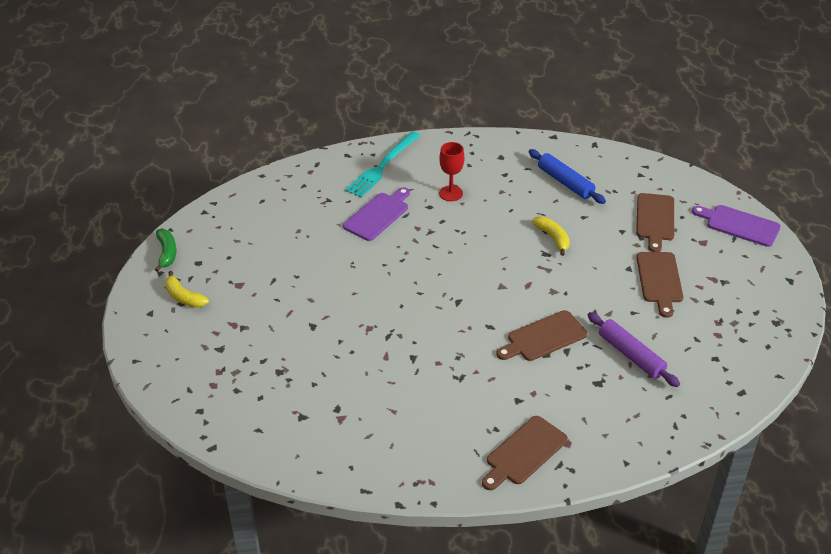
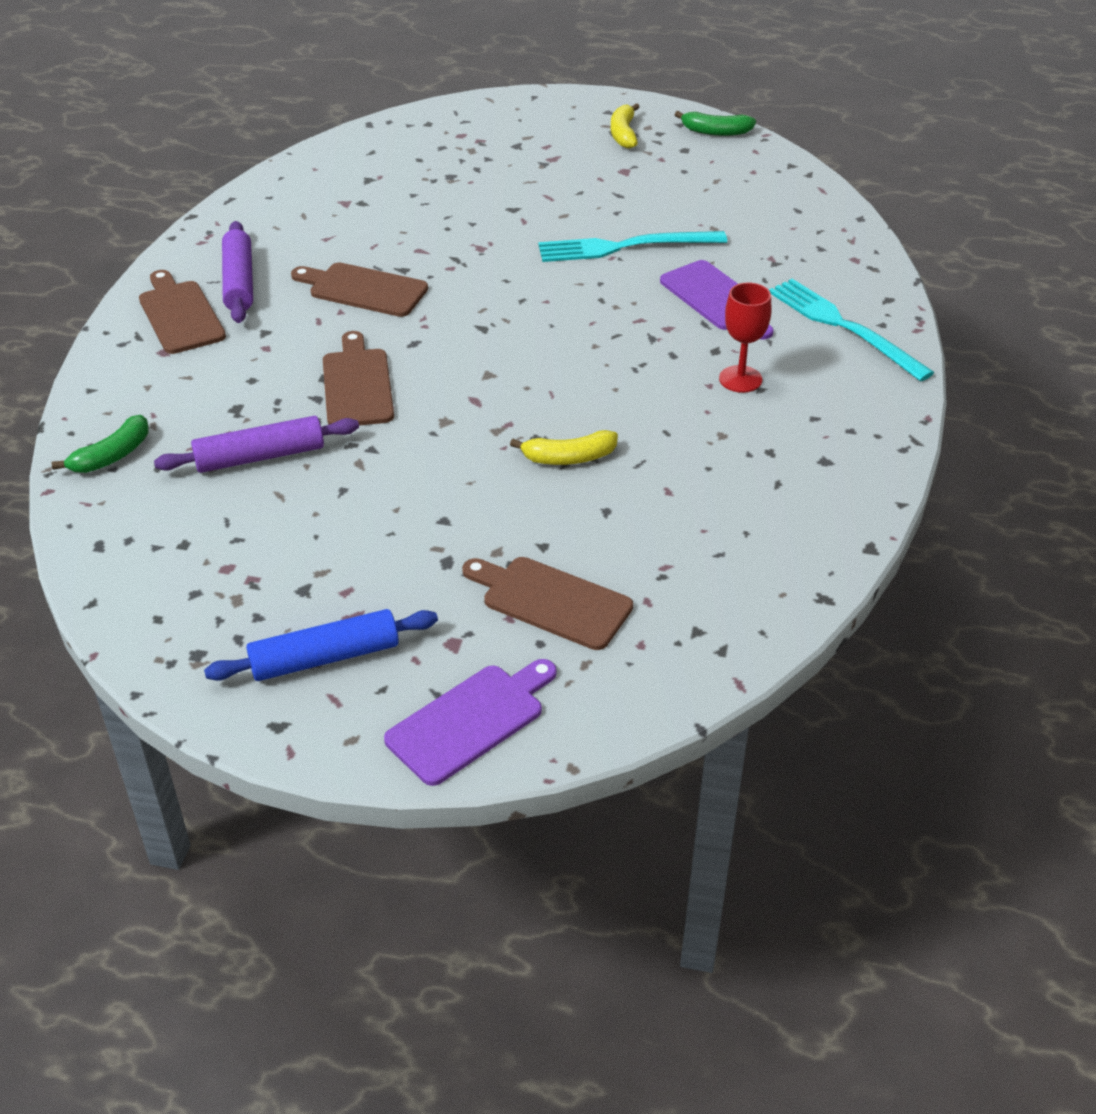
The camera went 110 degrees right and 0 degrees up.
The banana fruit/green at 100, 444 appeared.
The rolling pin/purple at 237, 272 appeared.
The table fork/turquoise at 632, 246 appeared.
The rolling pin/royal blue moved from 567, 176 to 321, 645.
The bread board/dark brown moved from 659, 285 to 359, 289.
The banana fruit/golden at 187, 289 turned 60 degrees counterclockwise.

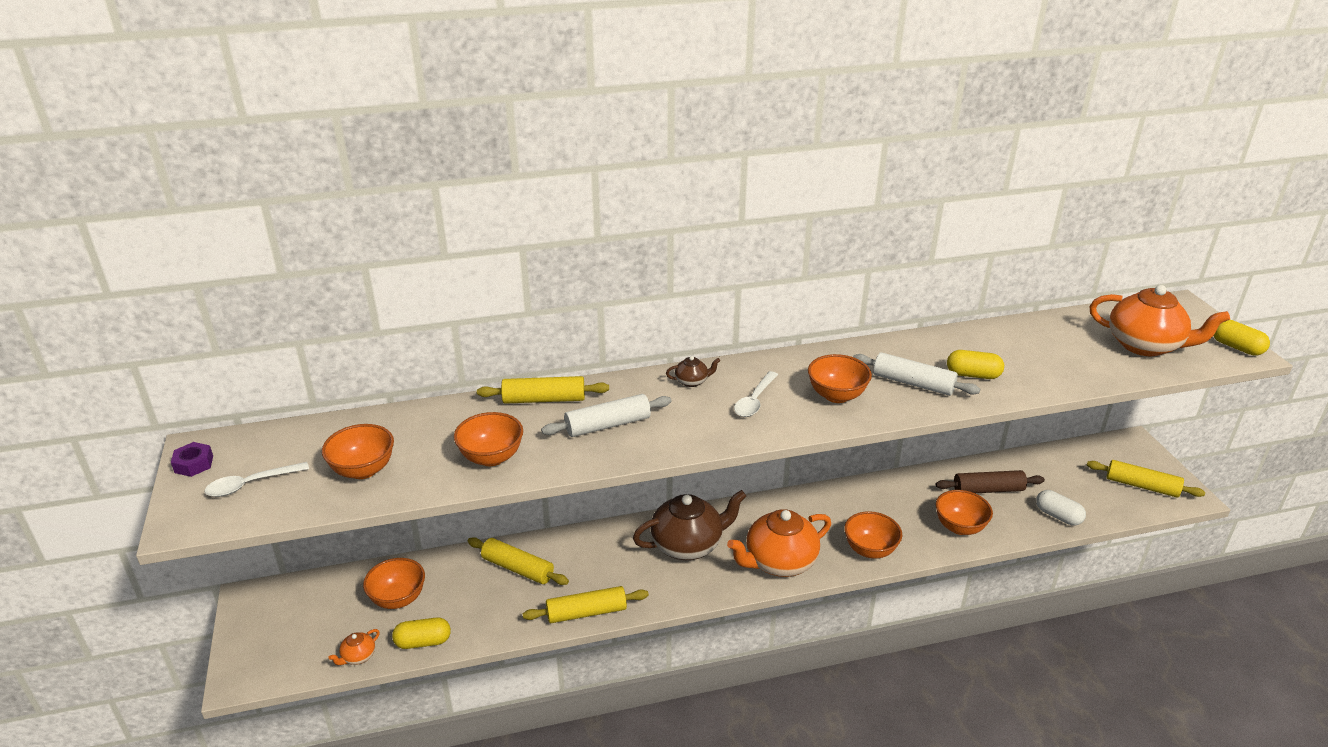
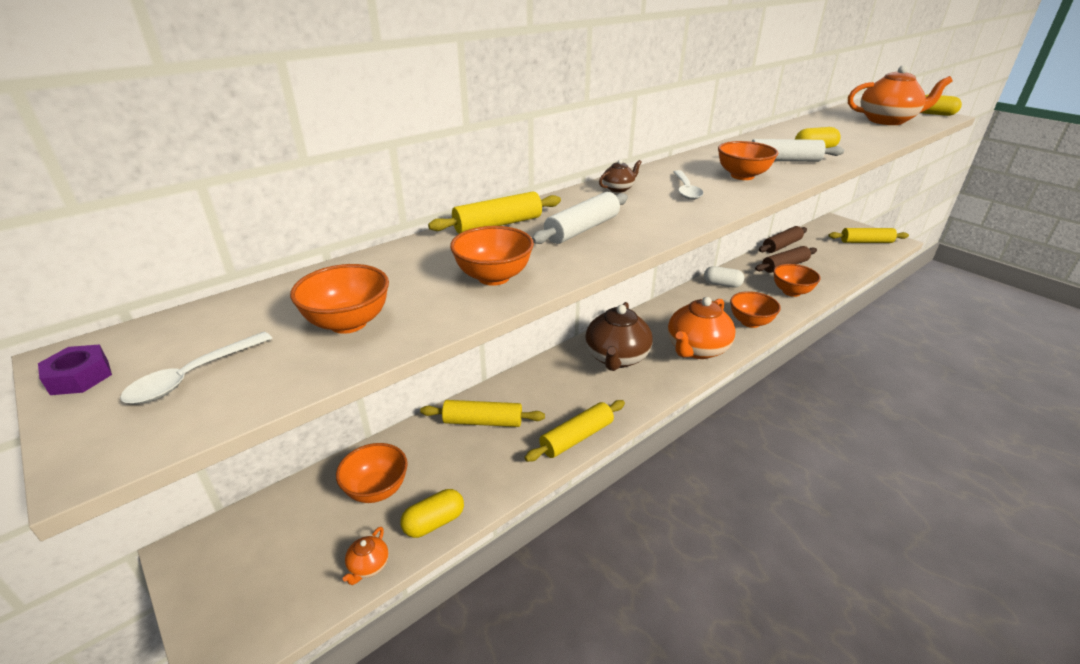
The camera went 25 degrees left and 0 degrees up.
The rolling pin/dark brown at 783, 239 appeared.
The capsule/snow-white moved from 1061, 508 to 724, 277.
The tea pot/dark brown at 689, 525 turned 150 degrees clockwise.

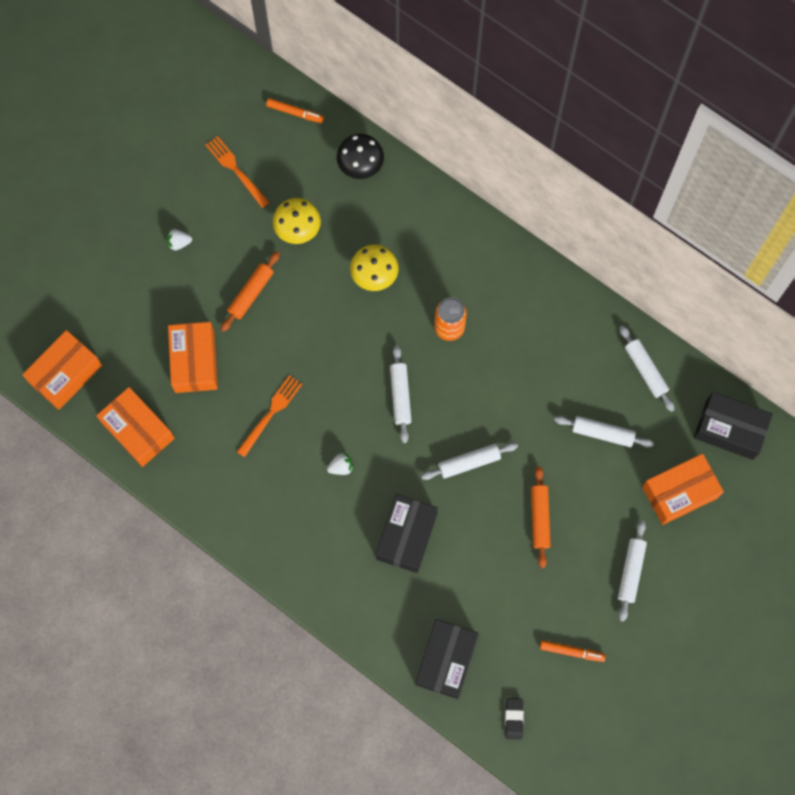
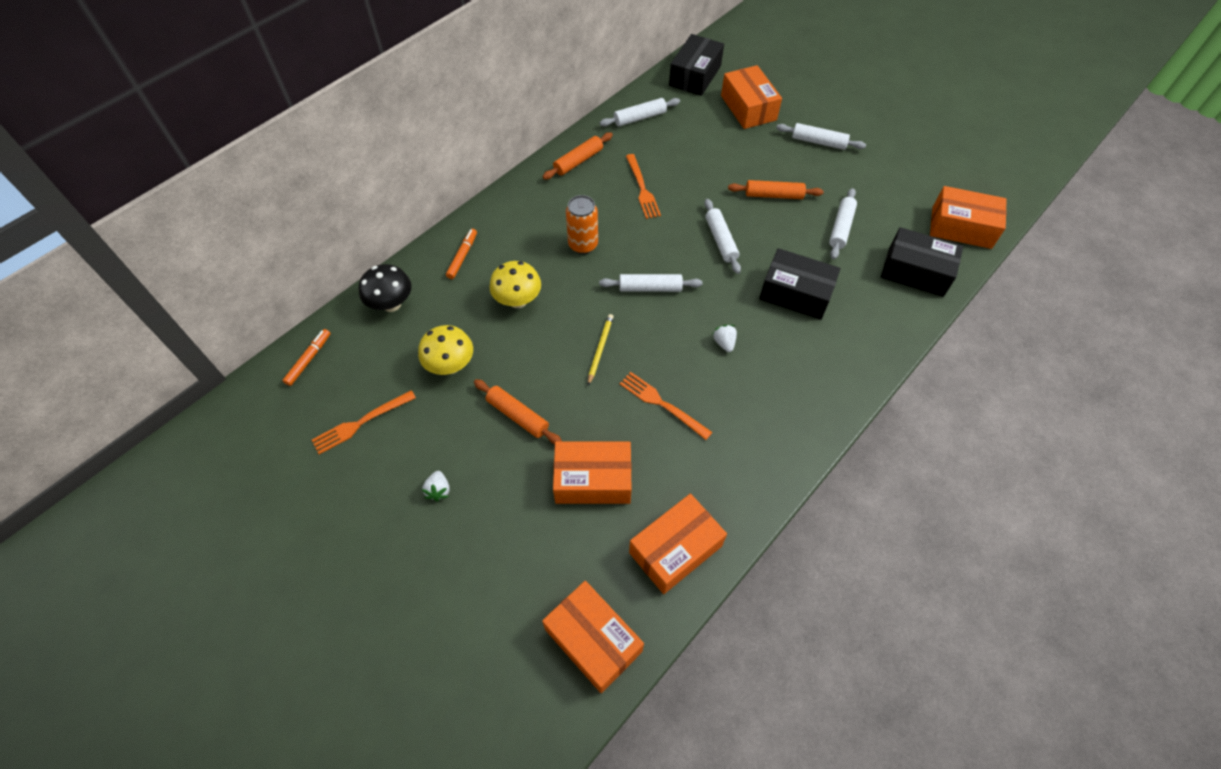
The camera went 85 degrees left and 15 degrees down.
The rolling pin/orange at 578, 156 appeared.
The lead pencil/golden at 601, 350 appeared.
The table fork/orange at 643, 186 appeared.
The felt pen/orange moved from 573, 651 to 461, 254.
The rolling pin/snow-white moved from 604, 431 to 843, 223.
The pencil eraser/black at 514, 719 was replaced by the parcel/orange at 968, 217.

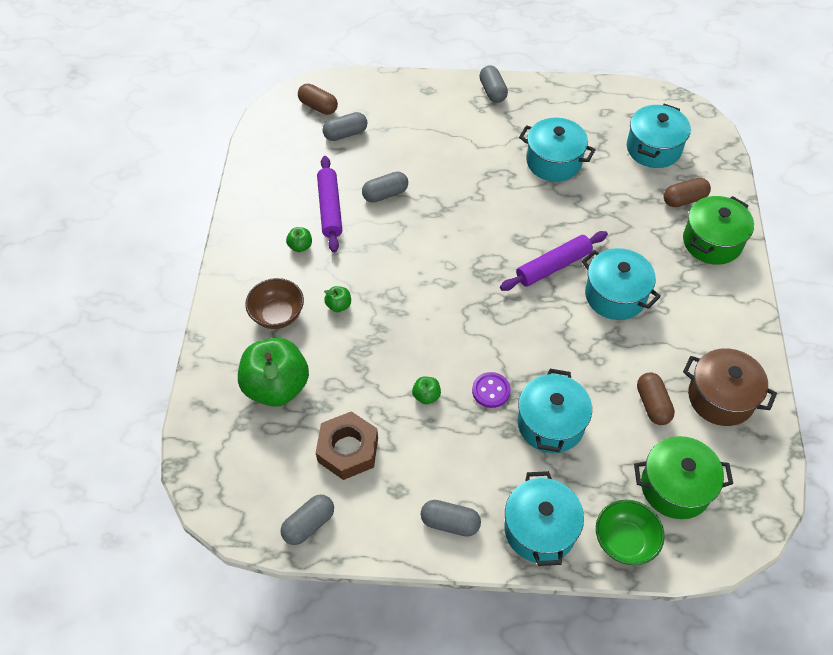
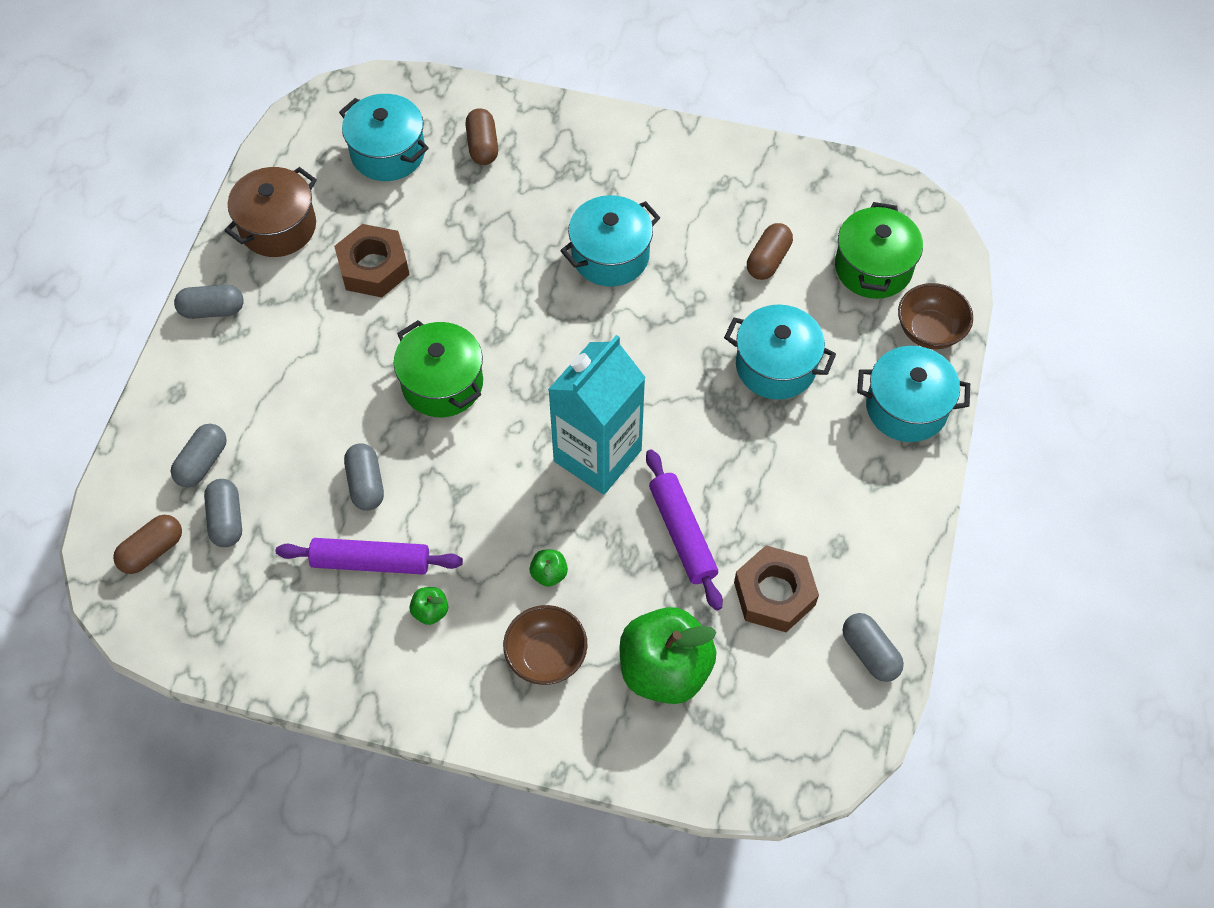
The camera went 80 degrees left and 5 degrees up.
The apple/green at 426, 390 disappeared.
The sewing button/purple at 491, 390 disappeared.
The milk carton/turquoise at 597, 415 appeared.
The capsule/gray moved from 451, 518 to 199, 456.
The rolling pin/purple moved from 554, 261 to 684, 530.
The stockpot/green moved from 718, 230 to 438, 368.
The stockpot/dark brown moved from 730, 387 to 270, 212.
The stockpot/turquoise at 557, 150 was replaced by the hex nut/dark brown at 372, 260.
The serving bowl/green at 630, 532 became the serving bowl/dark brown at 935, 316.
The capsule/dark brown at 656, 398 turned 60 degrees counterclockwise.

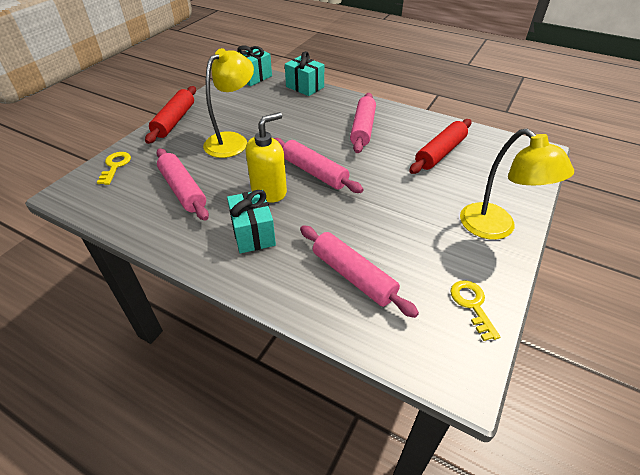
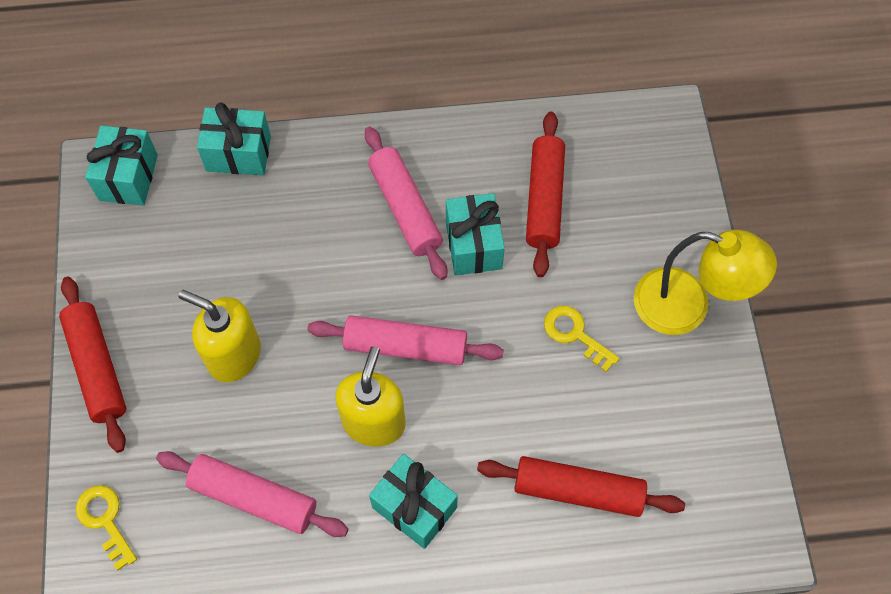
The camera went 35 degrees left and 20 degrees up.
The present/turquoise at 475, 234 appeared.
The latchkey/golden moved from 475, 310 to 581, 339.
The reading lamp/golden at 228, 103 was replaced by the soap pump/golden at 220, 336.
The rolling pin/pink at 359, 271 became the rolling pin/crimson at 581, 486.

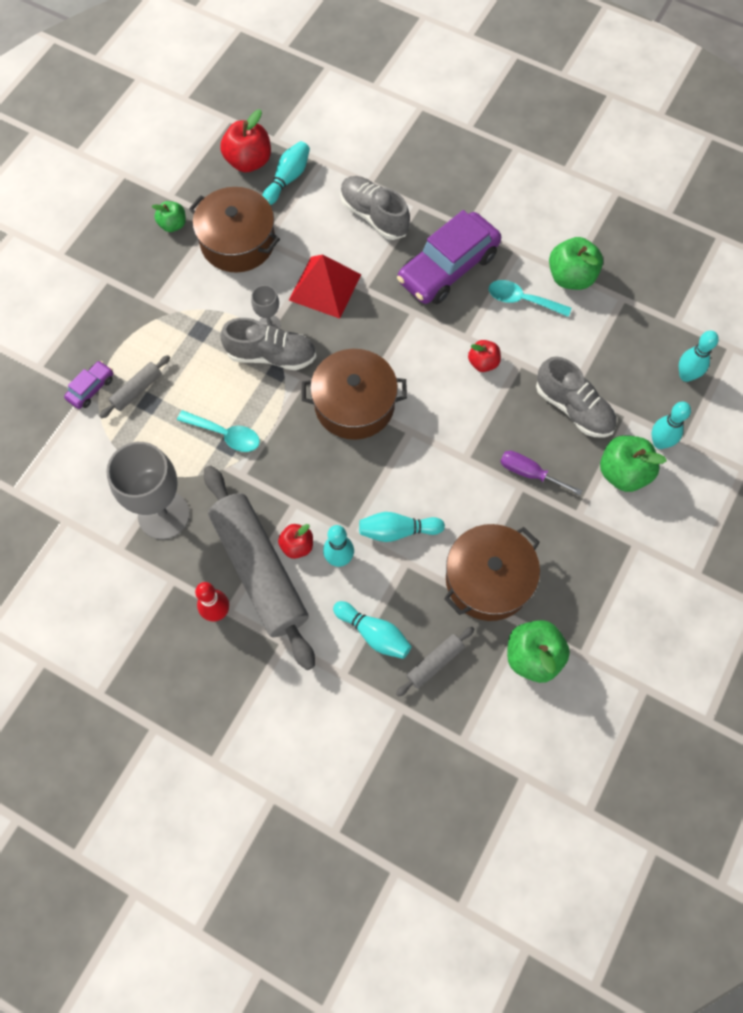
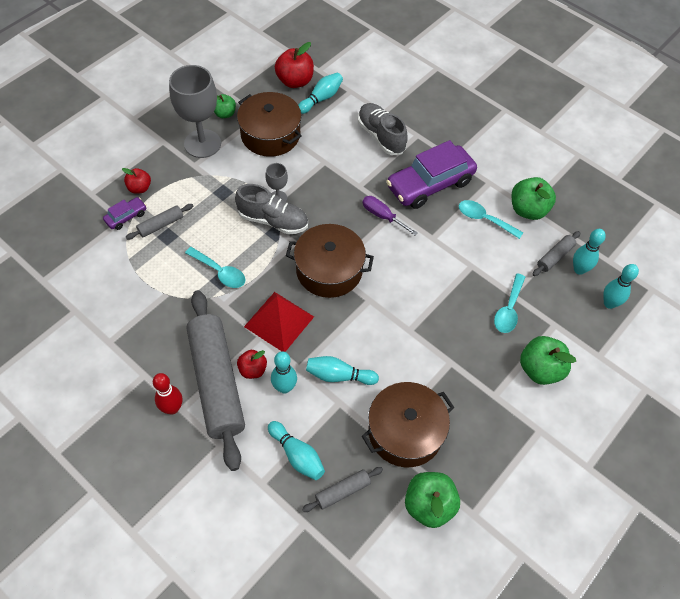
The camera went 10 degrees right and 10 degrees down.
The rolling pin/gray at 556, 253 appeared.
The goblet/gray moved from 148, 490 to 195, 111.
The pyramid/crimson moved from 325, 287 to 279, 322.
The apple/crimson moved from 484, 356 to 136, 181.
The flat screwdriver/purple moved from 541, 473 to 390, 216.
The tenpin/turquoise moved from 671, 425 to 589, 252.
The lace-up shoe/gray at 576, 396 was replaced by the spoon/turquoise at 509, 303.

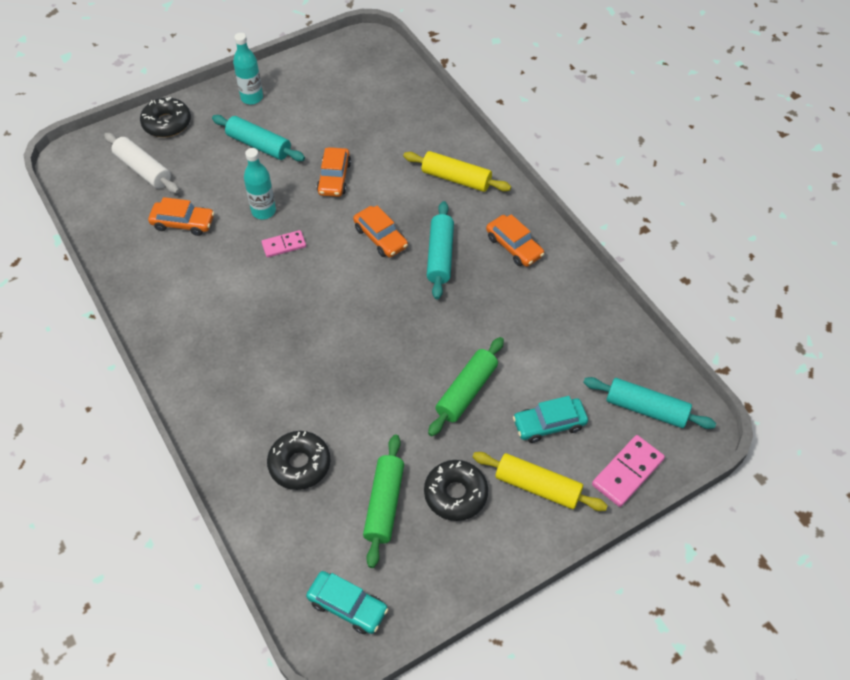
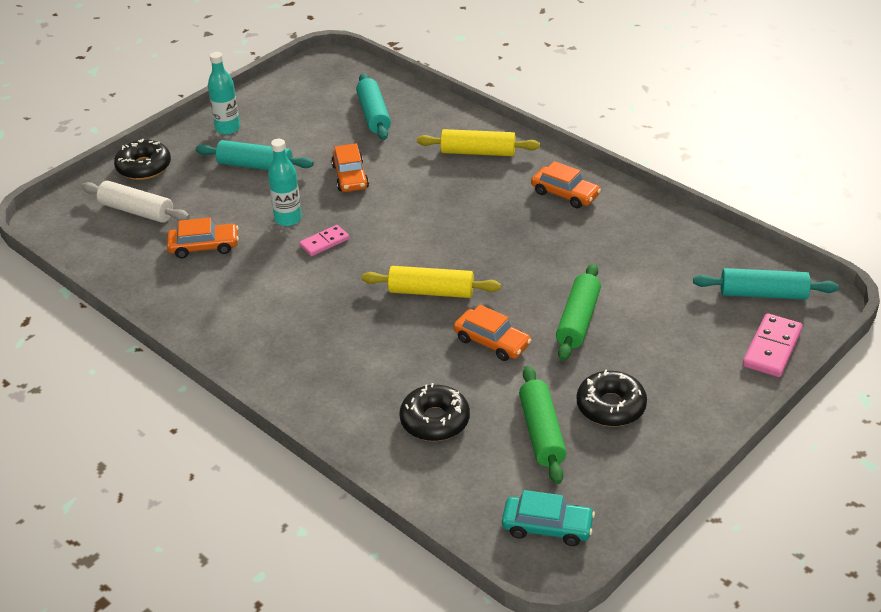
The camera went 15 degrees left and 15 degrees down.
The car/turquoise at 550, 419 disappeared.
The car/orange moved from 380, 232 to 492, 333.
The rolling pin/turquoise moved from 440, 250 to 373, 106.
The rolling pin/golden moved from 540, 481 to 431, 282.

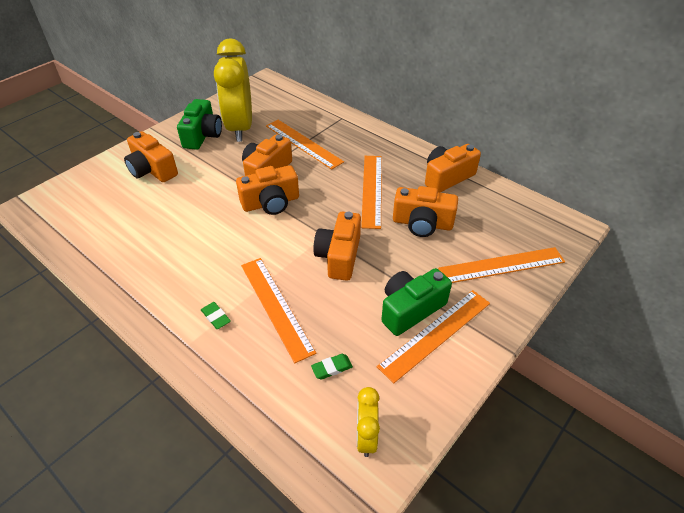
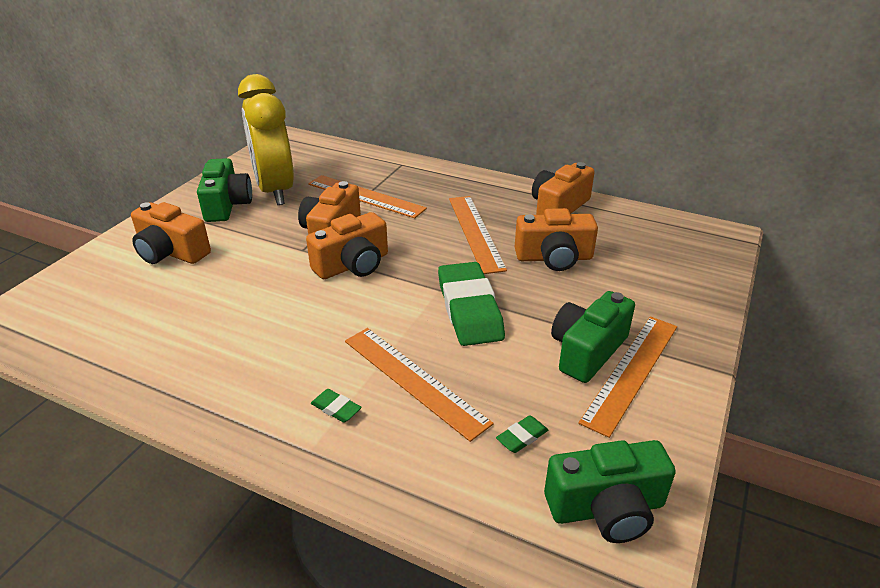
The camera went 15 degrees left and 10 degrees down.
The straightedge/orange at 501, 265 disappeared.
The compact camera/orange at 337, 246 was replaced by the pencil eraser/green at 471, 304.
The alarm clock/golden at 368, 422 was replaced by the compact camera/green at 610, 491.

